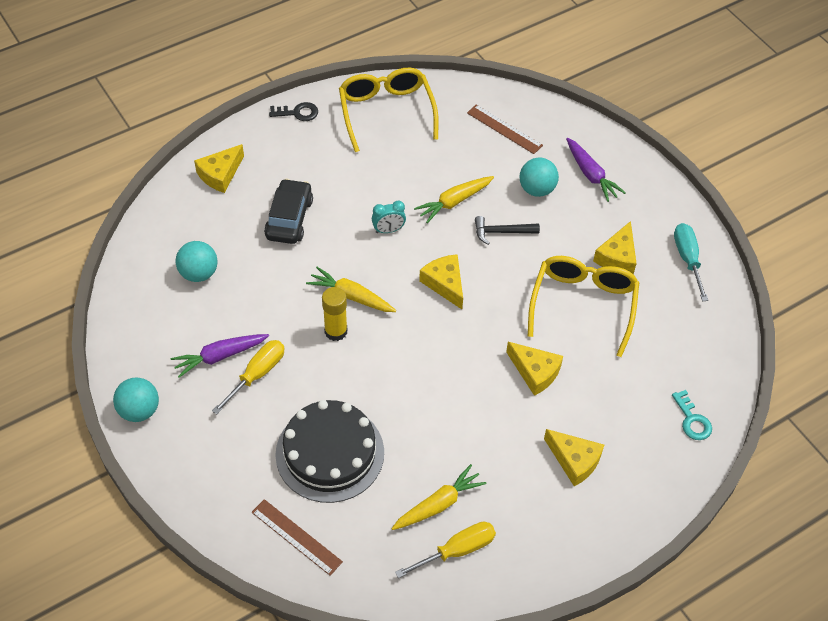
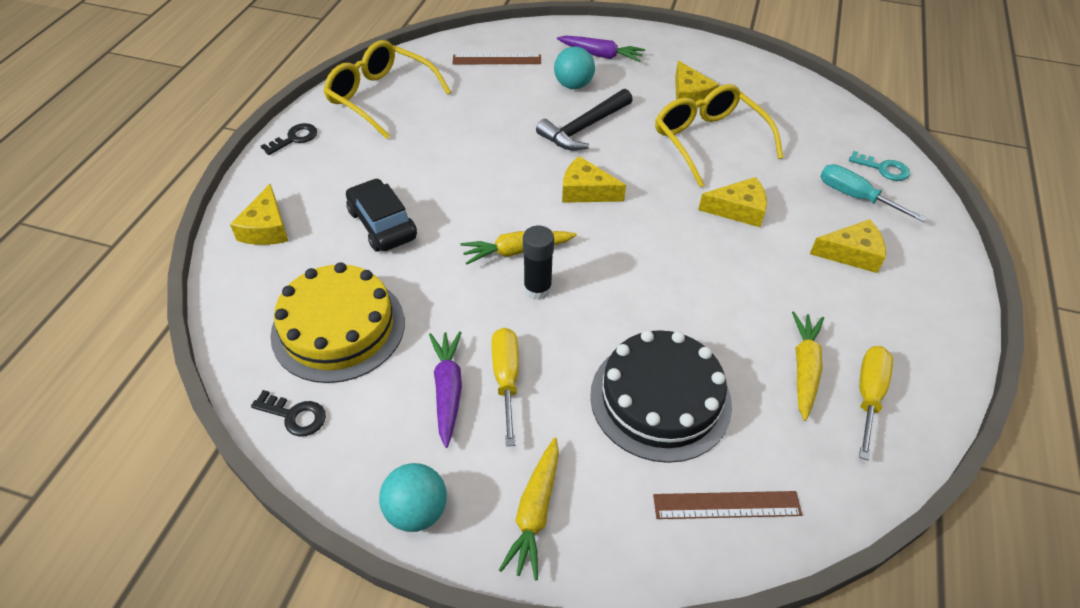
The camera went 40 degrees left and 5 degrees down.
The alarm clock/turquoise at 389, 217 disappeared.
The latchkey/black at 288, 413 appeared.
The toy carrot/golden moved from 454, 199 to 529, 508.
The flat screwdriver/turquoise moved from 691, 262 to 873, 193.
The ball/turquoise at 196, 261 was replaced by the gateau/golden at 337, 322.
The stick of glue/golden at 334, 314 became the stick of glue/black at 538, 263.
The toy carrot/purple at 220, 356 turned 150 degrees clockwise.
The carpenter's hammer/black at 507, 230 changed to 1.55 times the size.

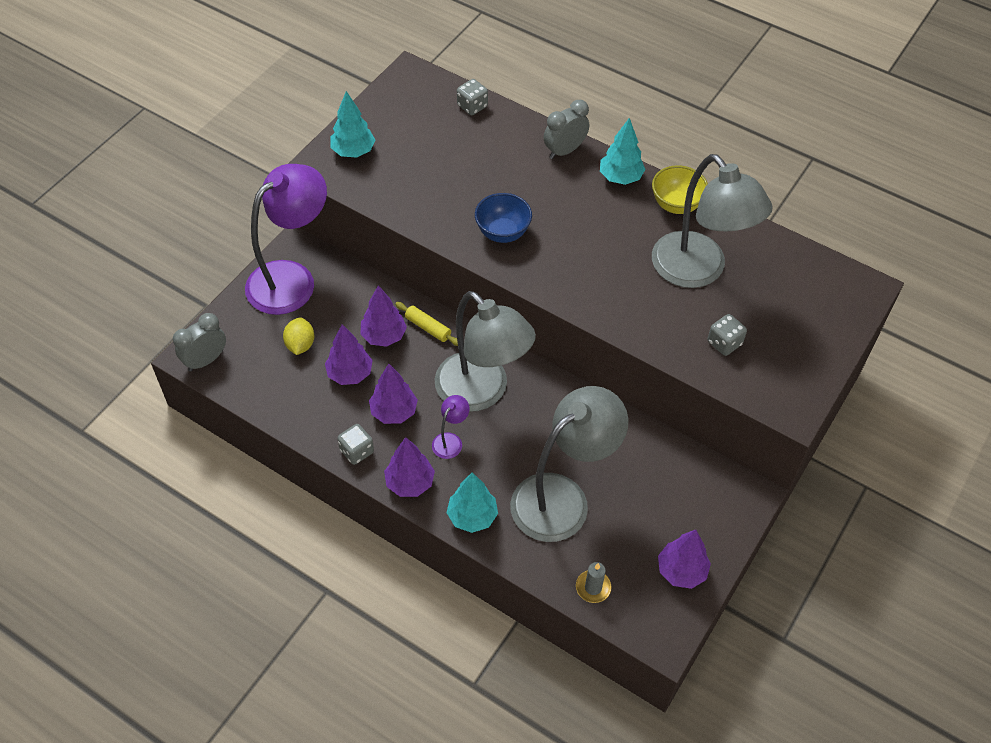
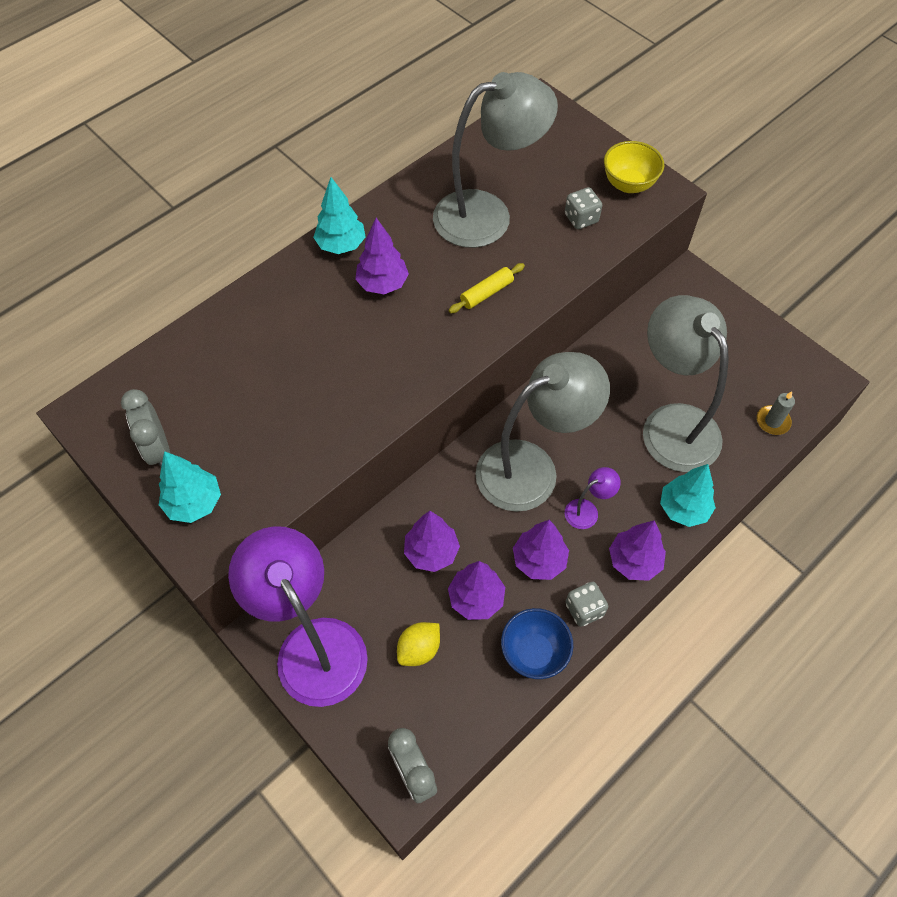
The camera went 75 degrees left and 5 degrees up.
The game die/gray at 472, 97 disappeared.
The rolling pin/golden moved from 426, 324 to 487, 288.
The serving bowl/royal blue moved from 503, 218 to 537, 643.
The alarm clock/gray moved from 566, 129 to 145, 428.
The serving bowl/golden moved from 680, 189 to 634, 167.
The toy tree/purple moved from 684, 559 to 382, 256.
The citrus fruit/golden at 298, 336 turned 60 degrees counterclockwise.
The reading lamp/purple at 451, 427 turned 105 degrees clockwise.

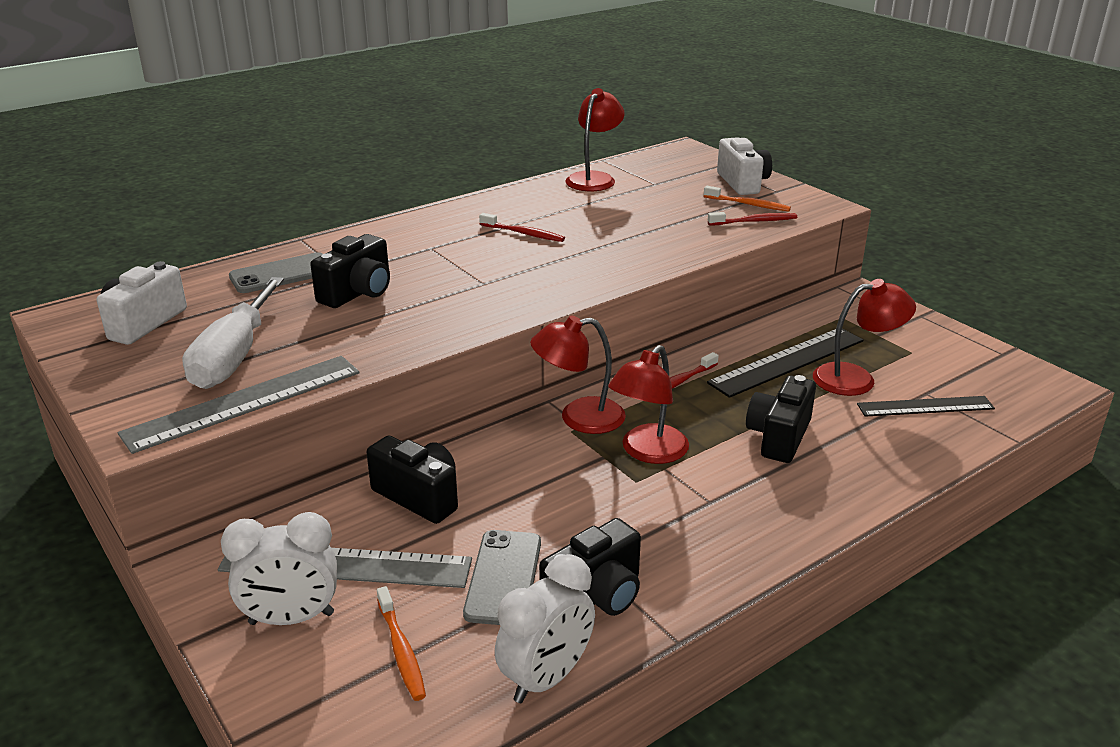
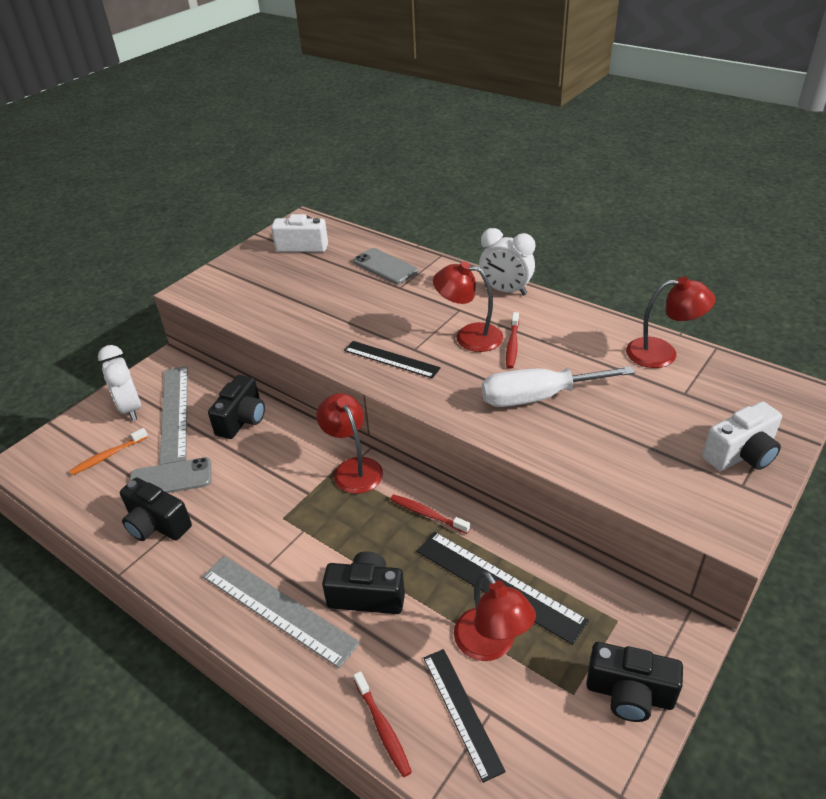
The camera went 75 degrees right and 10 degrees up.
The dental brush/orange at 747, 198 disappeared.
The straightedge/black at 392, 359 appeared.
The straightedge/gray moved from 239, 405 to 281, 612.
The flat screwdriver/snow-white moved from 233, 333 to 558, 386.
The compact camera/black moved from 350, 271 to 634, 682.
The alarm clock/snow-white moved from 545, 628 to 507, 261.
The reading lamp/crimson moved from 648, 404 to 468, 307.
The dental brush/crimson moved from 752, 219 to 383, 724.

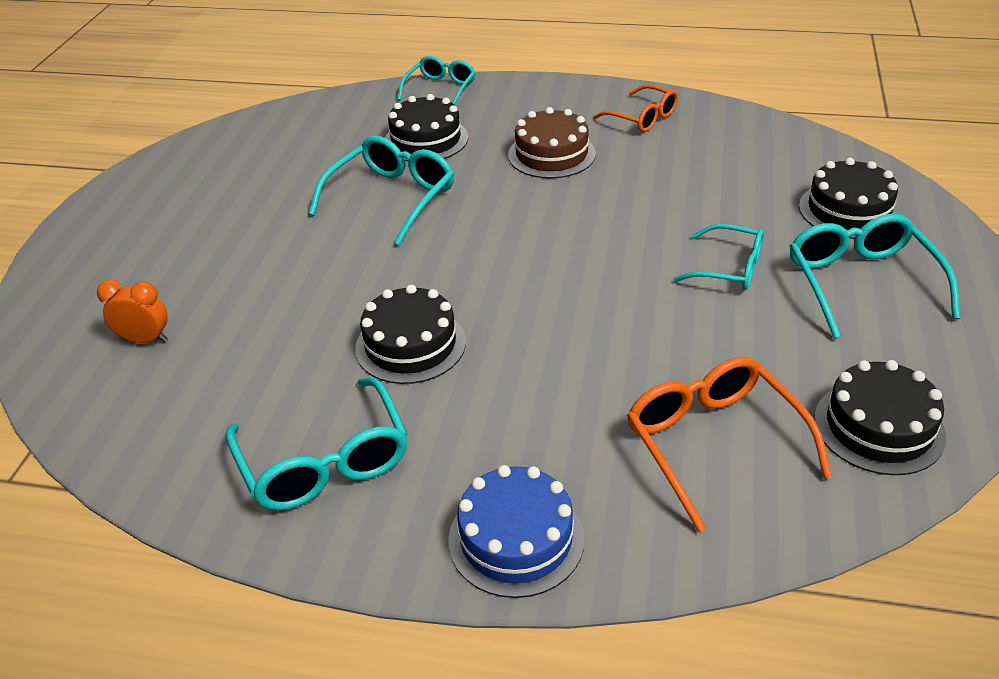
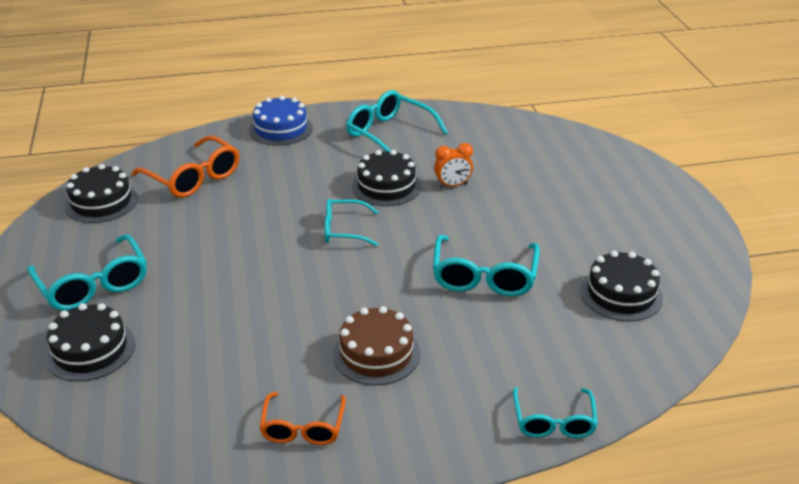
The camera went 155 degrees right and 5 degrees down.
The alarm clock/orange moved from 132, 311 to 453, 165.
The gateau/black moved from 426, 127 to 621, 286.
The spectacles/turquoise moved from 718, 257 to 351, 222.
The spectacles/orange at 635, 108 turned 105 degrees counterclockwise.

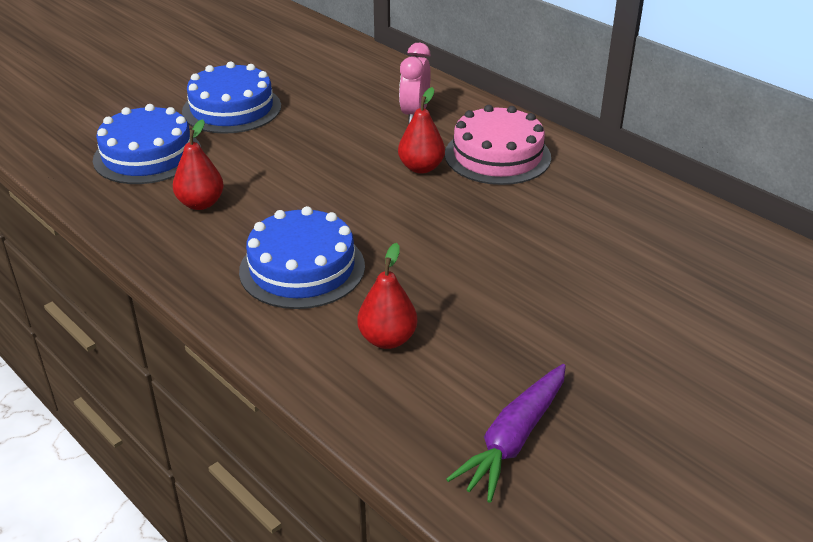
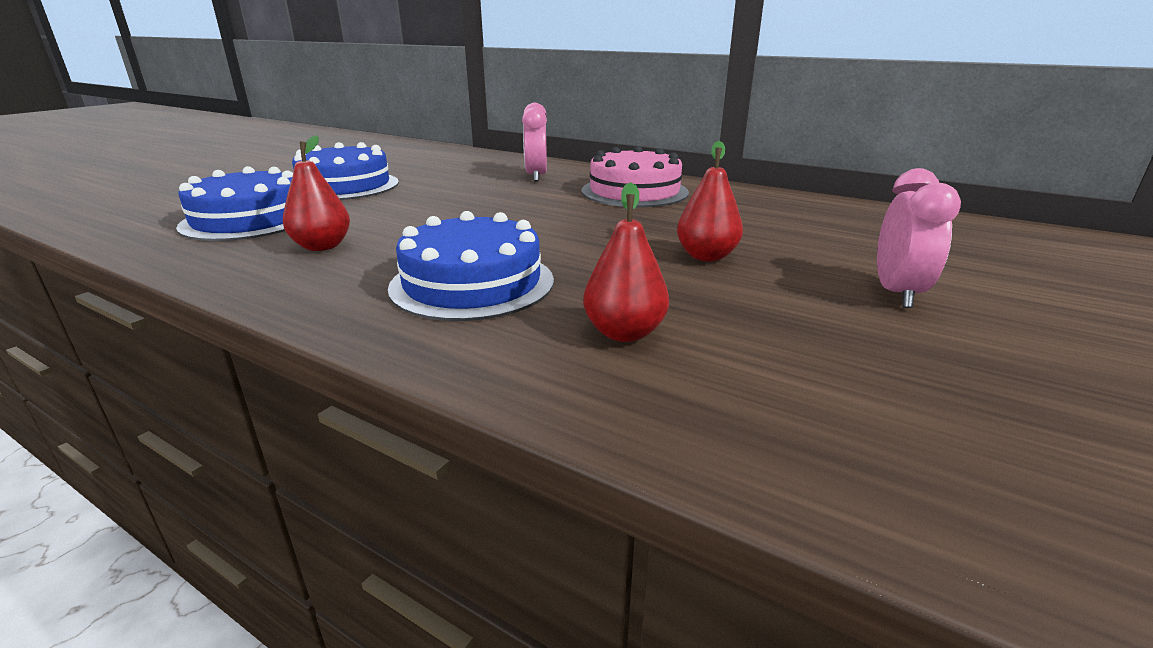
The camera went 15 degrees left and 10 degrees down.
The toy carrot/purple at 506, 433 disappeared.
The alarm clock/pink at 919, 238 appeared.
The pear fruit/crimson moved from 421, 130 to 710, 201.

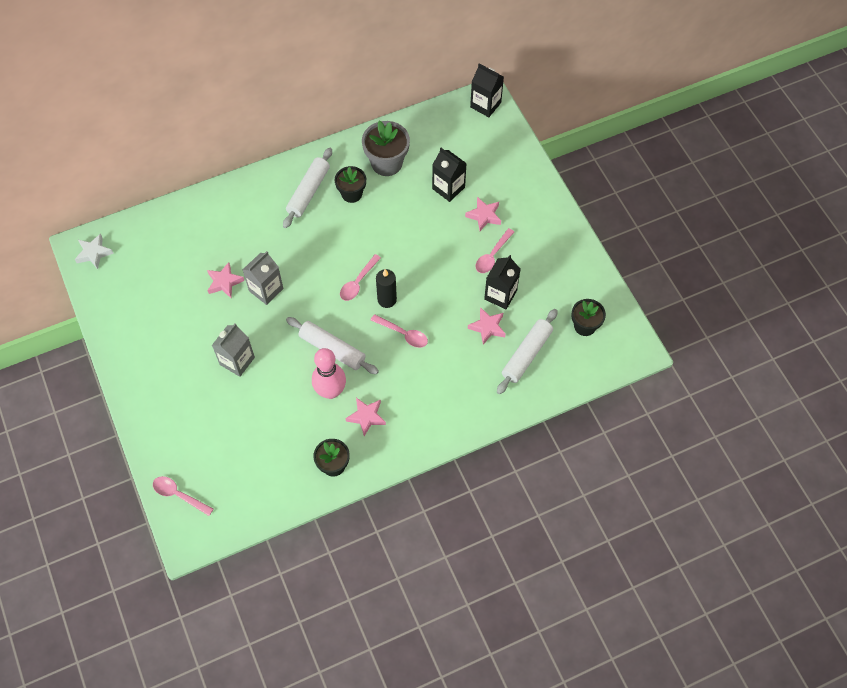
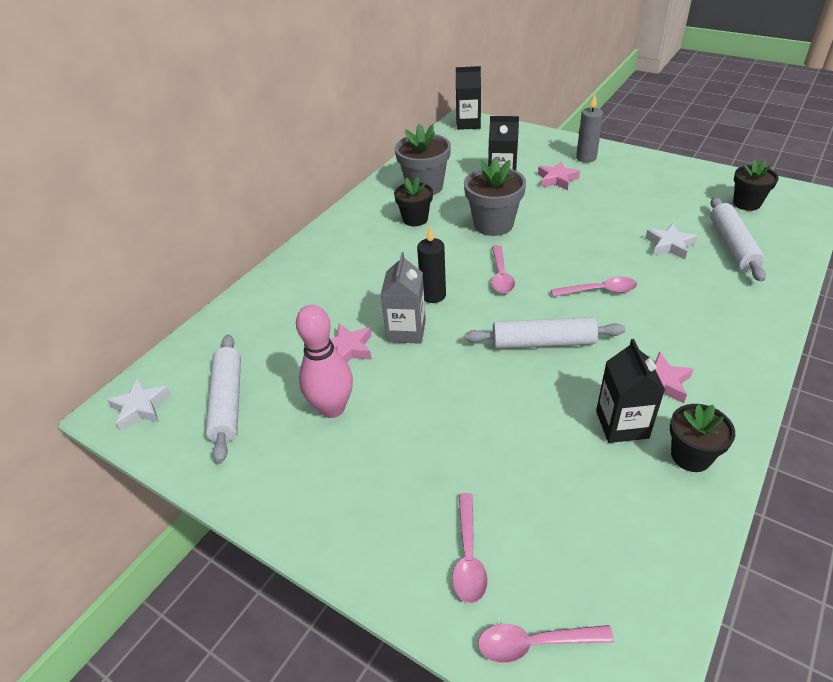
The camera went 30 degrees left and 20 degrees down.
The milk carton/gray at 233, 350 disappeared.
The potted plant/gray at 495, 196 appeared.
The pillar candle/gray at 589, 128 appeared.
The rolling pin/snow-white moved from 307, 188 to 223, 398.
The tenpin/pink moved from 329, 373 to 324, 361.
The pillar candle/black moved from 386, 288 to 431, 264.
The spoon/pink moved from 494, 250 to 470, 548.
The milk carton/black moved from 502, 282 to 630, 391.
The five-pointed star/pink at 487, 326 became the five-pointed star/snow-white at 671, 241.

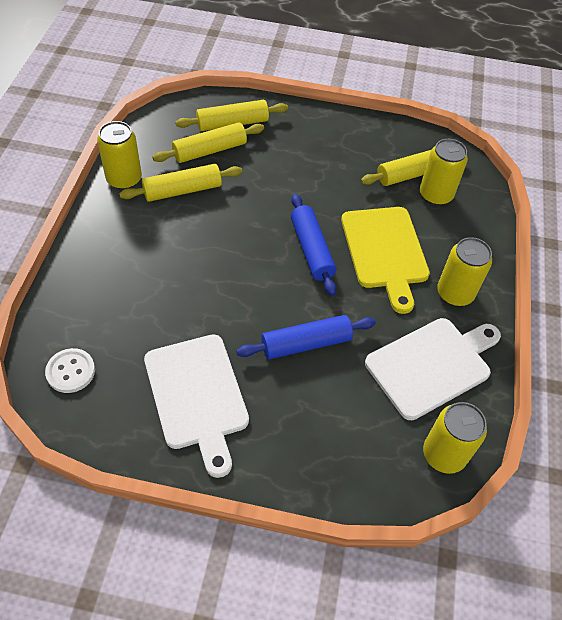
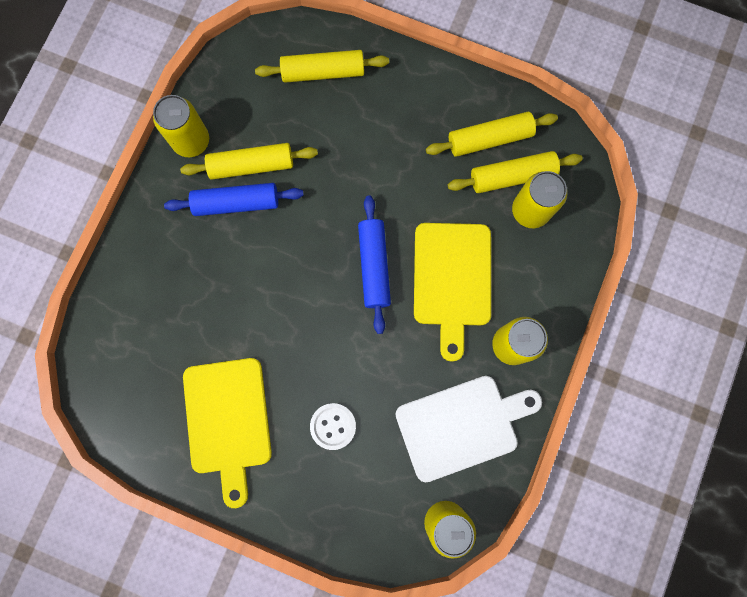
The camera went 15 degrees right and 25 degrees up.
The sewing button/snow-white moved from 70, 370 to 333, 426.
The rolling pin/golden moved from 208, 142 to 492, 134.
The rolling pin/royal blue moved from 306, 337 to 234, 199.
The bread board/snow-white at 196, 406 became the bread board/golden at 227, 433.

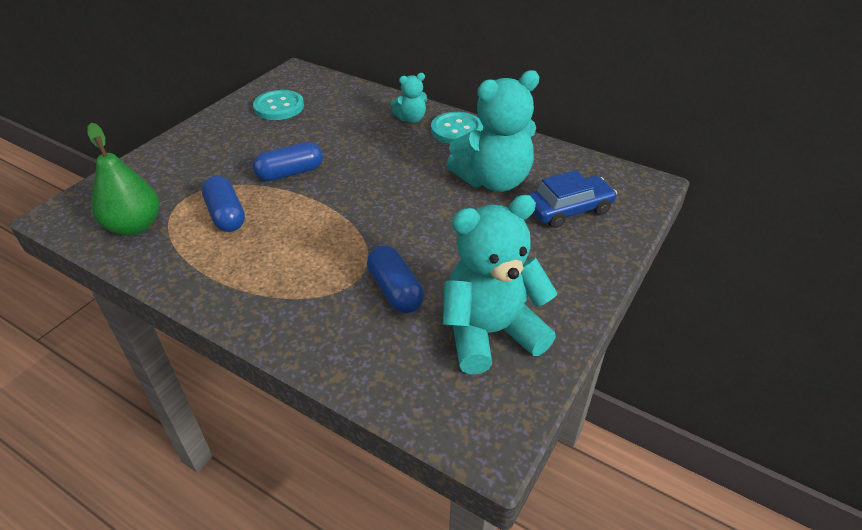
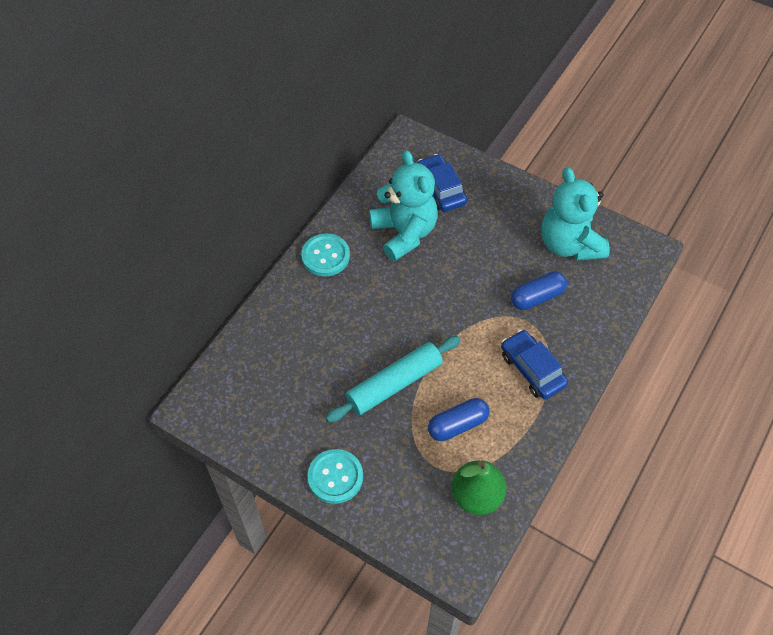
The camera went 90 degrees left and 15 degrees up.
The teddy/turquoise at 409, 98 disappeared.
The car/royal blue at 534, 365 appeared.
The sewing button/turquoise moved from 278, 105 to 335, 476.
The capsule/royal blue at 288, 161 was replaced by the rolling pin/turquoise at 393, 379.

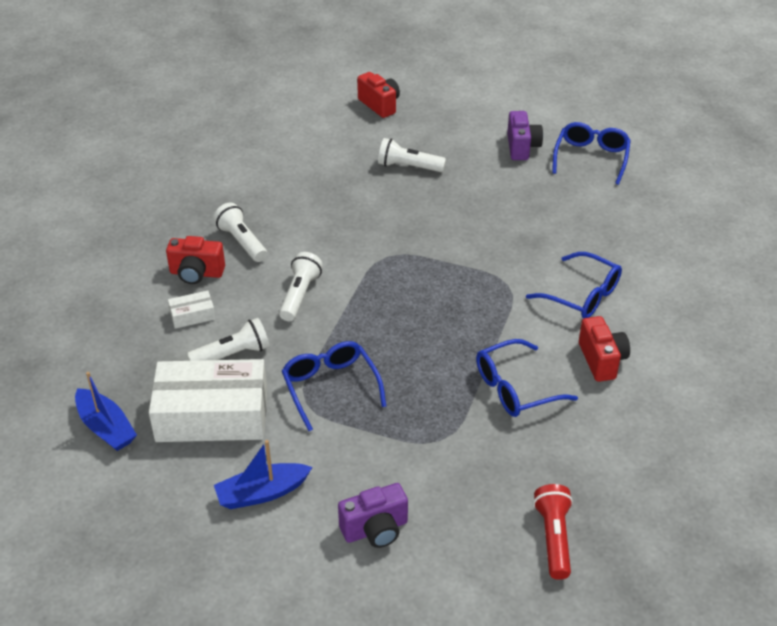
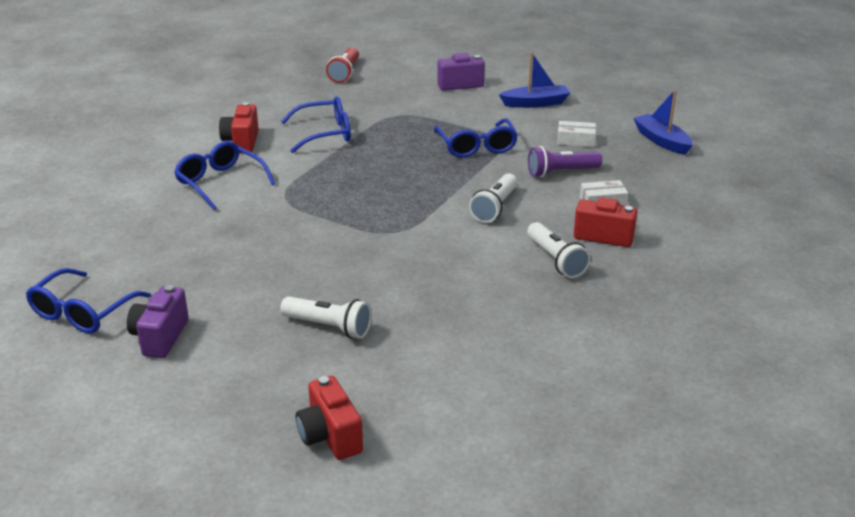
The camera went 170 degrees left and 10 degrees down.
The torch/snow-white at 228, 339 became the torch/purple at 565, 162.
The parcel/snow-white at 208, 400 changed to 0.42 times the size.

